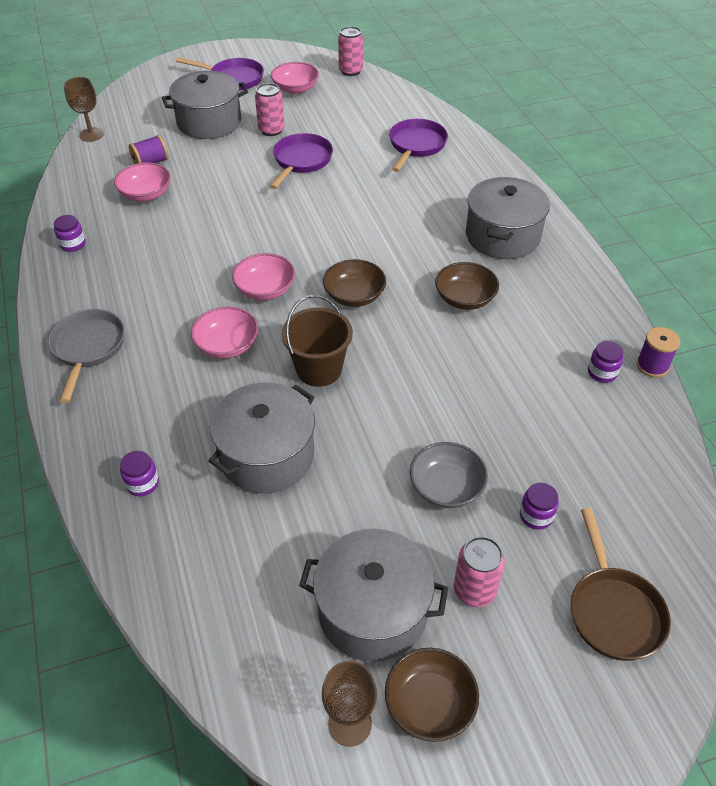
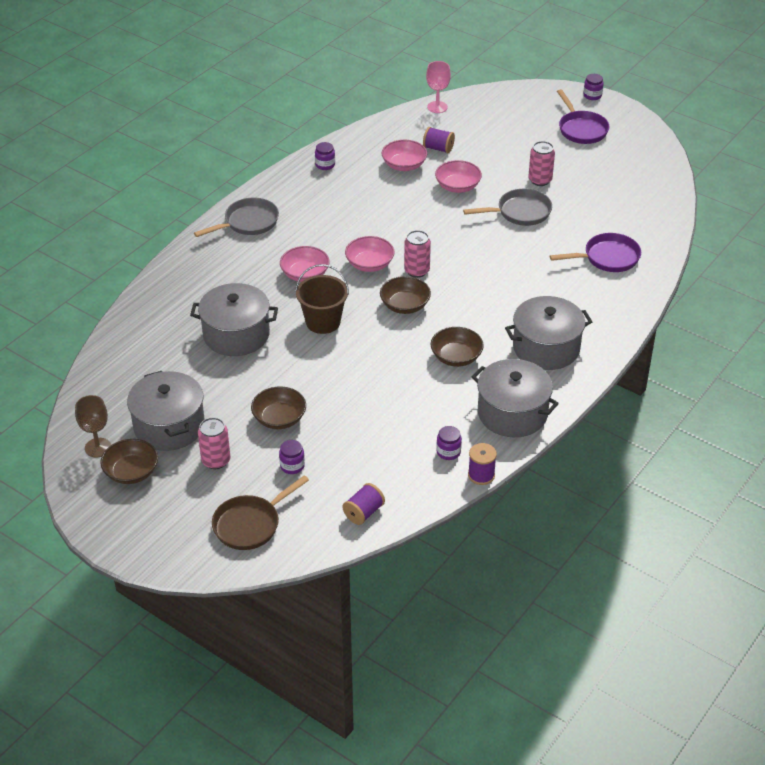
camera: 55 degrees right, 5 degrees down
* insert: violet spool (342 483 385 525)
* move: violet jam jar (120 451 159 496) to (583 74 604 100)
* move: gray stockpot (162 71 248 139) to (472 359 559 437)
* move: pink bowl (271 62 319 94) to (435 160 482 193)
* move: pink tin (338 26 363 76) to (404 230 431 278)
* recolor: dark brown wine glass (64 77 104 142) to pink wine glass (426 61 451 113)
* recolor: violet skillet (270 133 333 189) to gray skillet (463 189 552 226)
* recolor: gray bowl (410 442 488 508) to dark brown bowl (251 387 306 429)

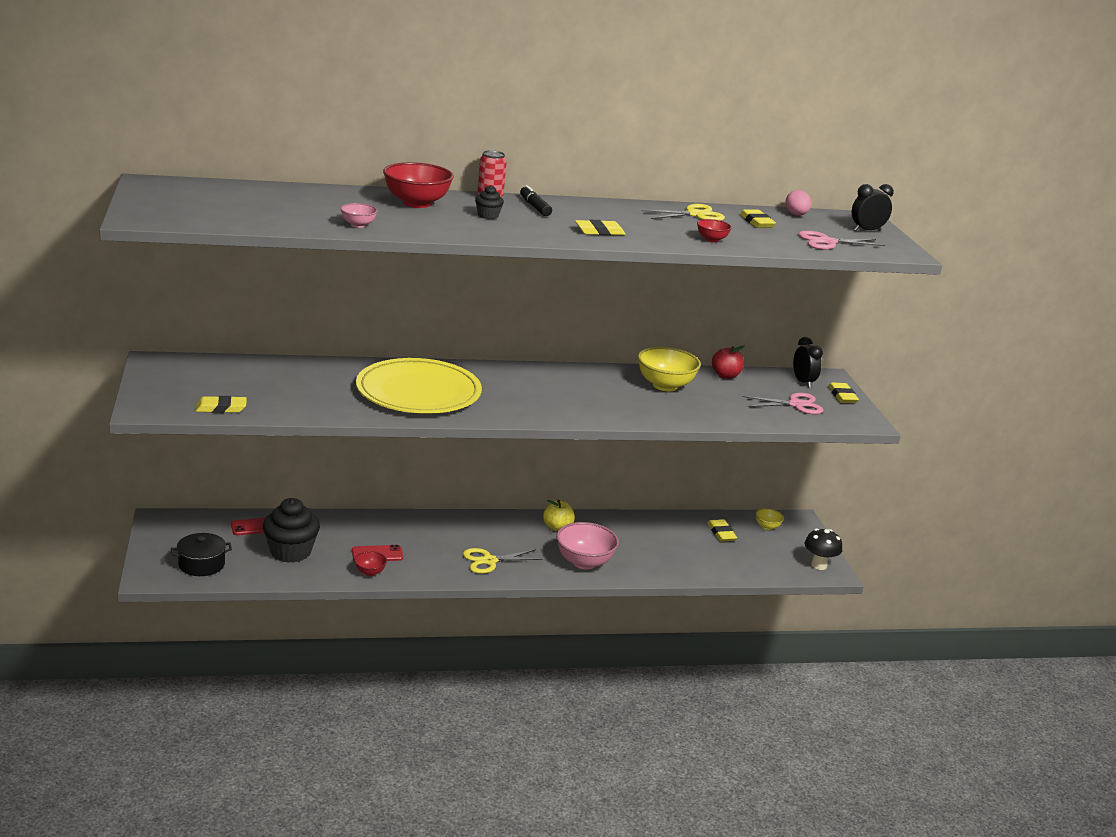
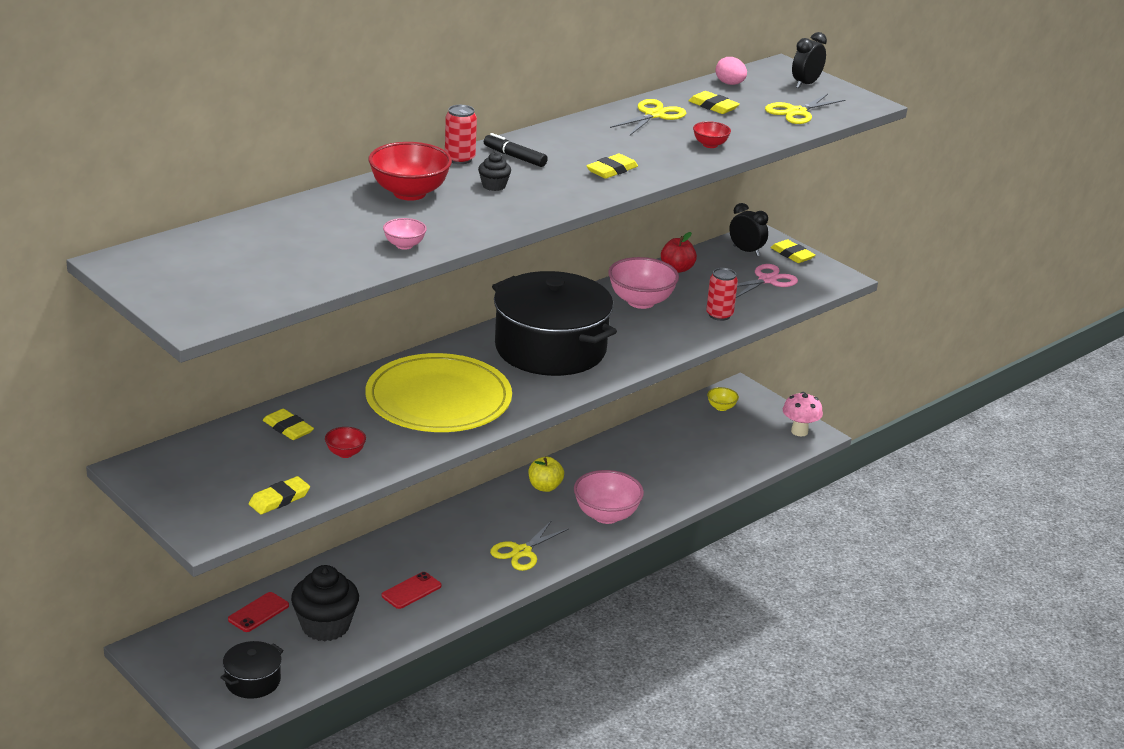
camera: 30 degrees left, 5 degrees up
* insert: ebony stockpot (492 271 617 376)
* insert: scarlet tin (706 268 738 321)
* move: scarlet bowl (354 551 387 576) to (325 427 366 458)
* move: golden eraser (707 519 737 541) to (263 409 314 440)
* recolor: golden bowl (638 347 701 391) to pink bowl (608 257 679 309)
* recolor: pink scissors (798 231 885 249) to golden scissors (765 94 845 124)
* recolor: ebony mushroom (804 528 842 570) to pink mushroom (783 392 823 436)

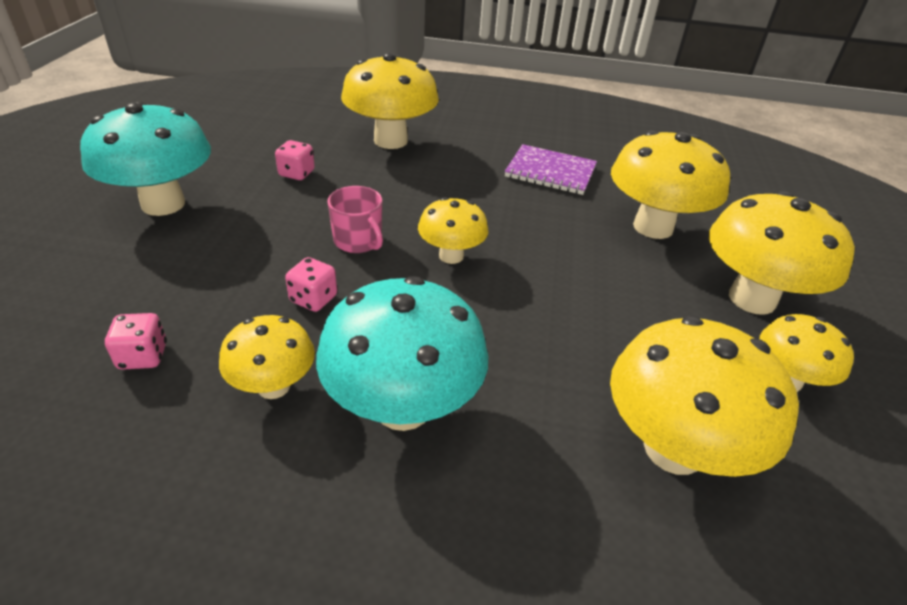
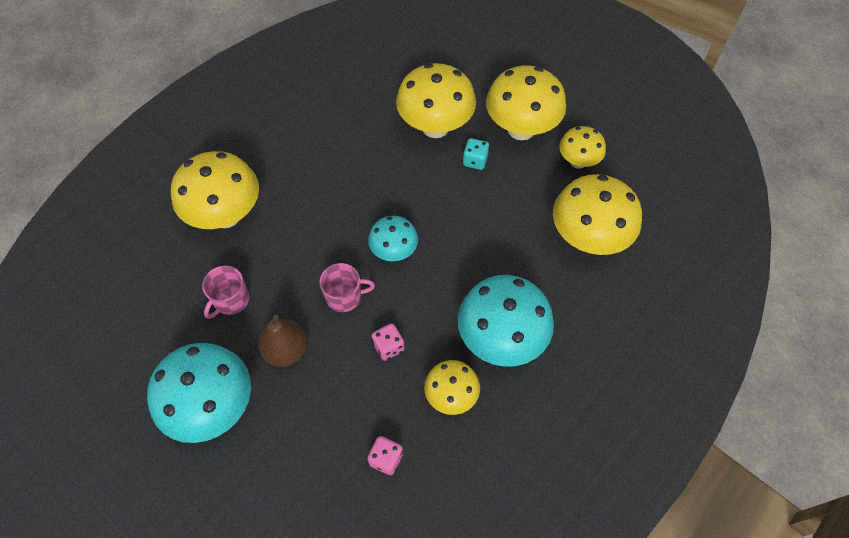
camera: 55 degrees left, 20 degrees up
* delete: violet notepad (505 144 597 195)
* insert: dark brown pear (258 315 308 367)
* insert: turquoise die (463 138 490 170)
* replace: pink die (275 140 315 180) to pink coffee mug (202 266 249 319)
* recolor: golden mushroom (418 197 488 264) to turquoise mushroom (368 216 418 261)

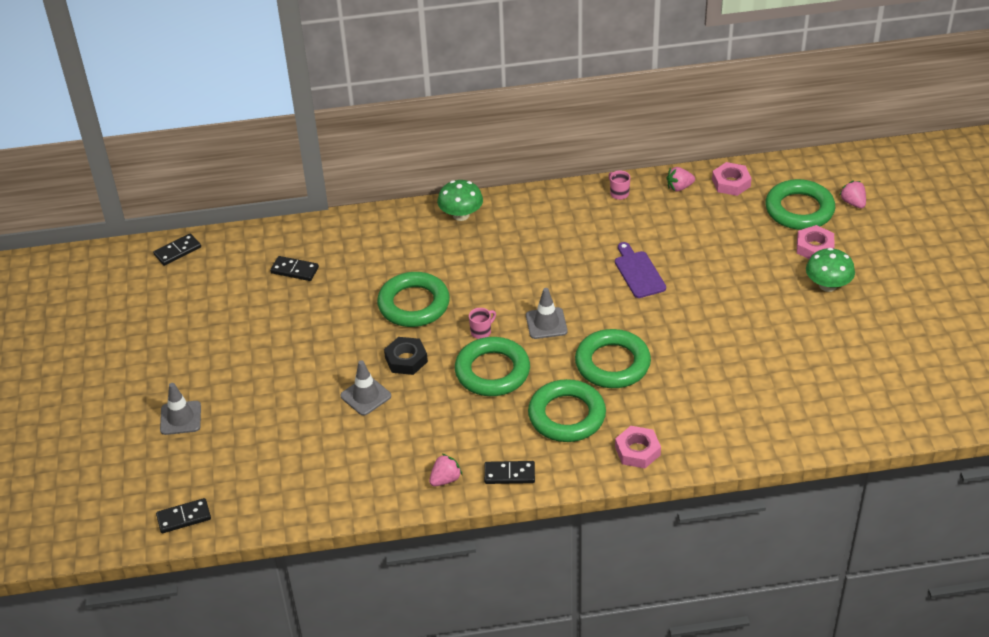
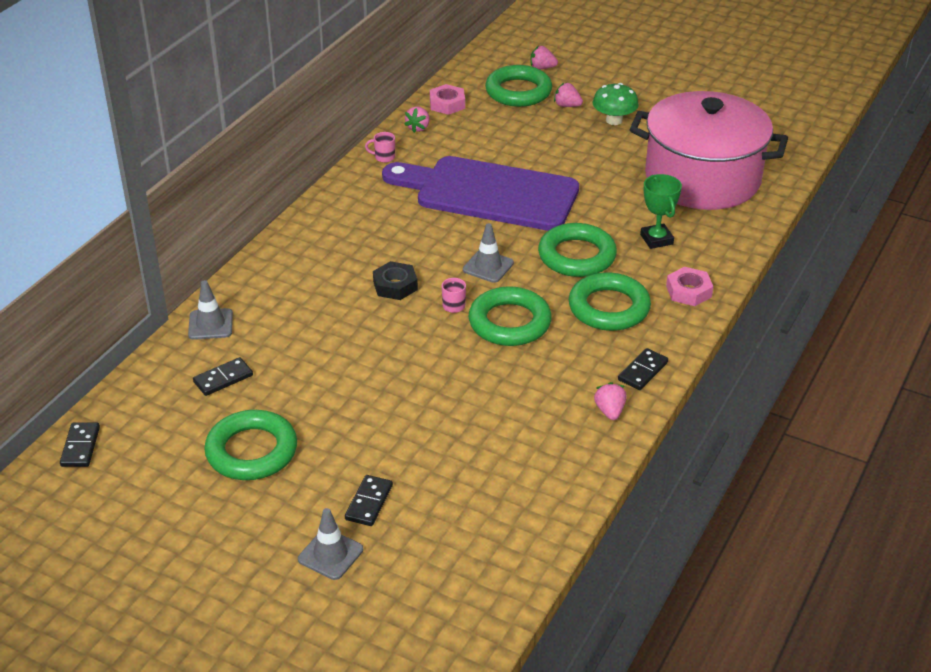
camera: 55 degrees left, 5 degrees down
* delete: green mushroom (437 180 483 221)
* insert: pink stockpot (630 91 788 210)
* insert: green trophy (640 174 682 249)
* move: ebony domino (156 498 211 533) to (345 475 393 526)
* move: gray road cone (340 360 391 416) to (188 280 233 340)
* move: green torus (377 272 450 327) to (204 410 297 480)
* move: ebony nut (384 337 428 375) to (373 261 418 300)
* replace: pink nut (797 225 834 259) to pink toy strawberry (554 82 583 107)
* resize: violet cutting board (615 242 666 298) = (382 156 579 231) x2.42

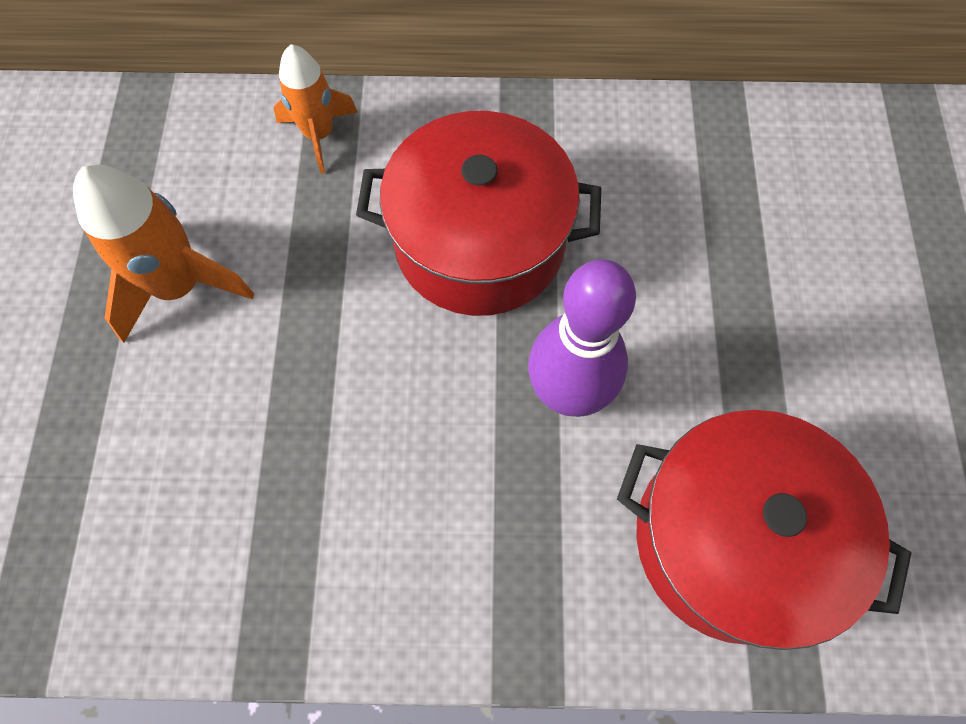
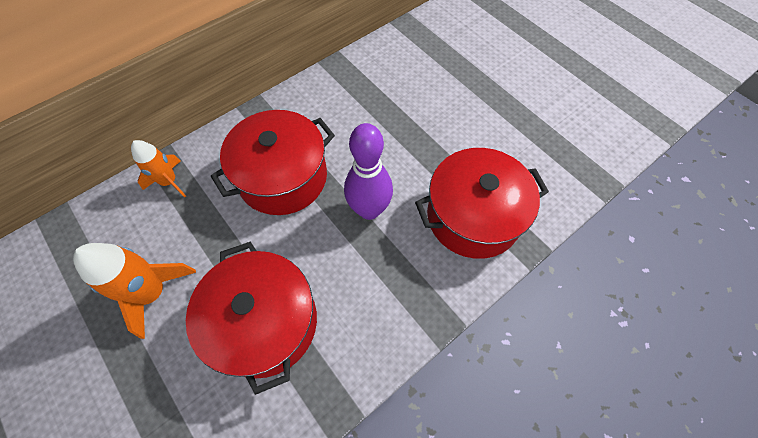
camera: 40 degrees left, 5 degrees down
* insert: scarlet stockpot (186 242 317 395)

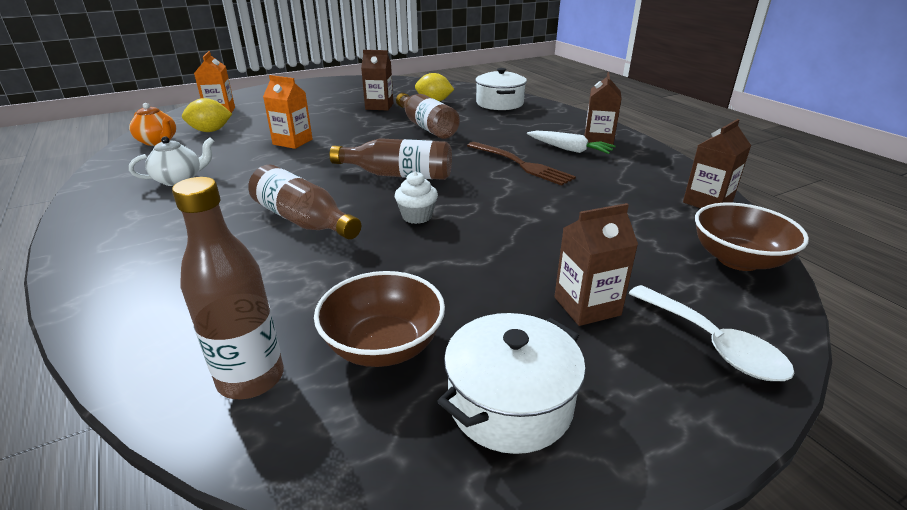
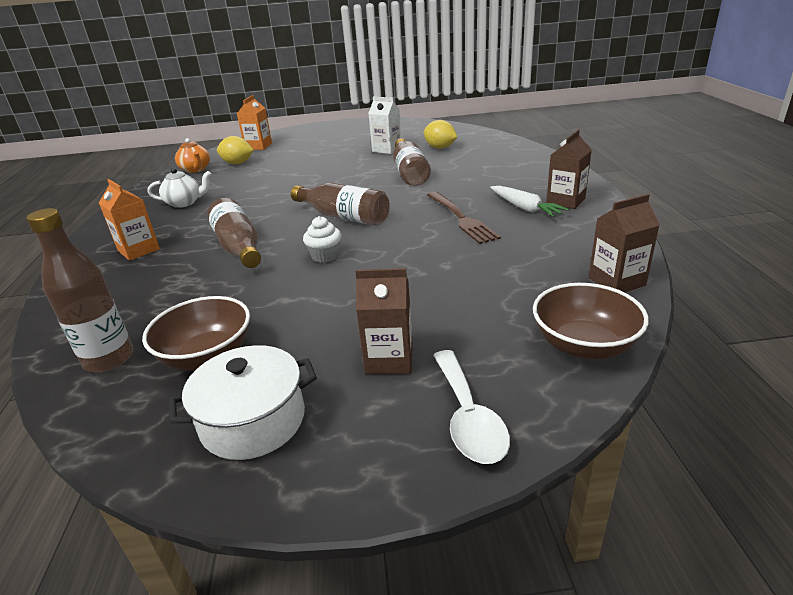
camera: 25 degrees right, 0 degrees up
* delete: pure white stockpot (475 68 527 110)
* move: orange carton (263 75 313 149) to (99 179 160 261)
* recolor: dark brown carton (361 50 393 110) to pure white carton (368 97 401 154)

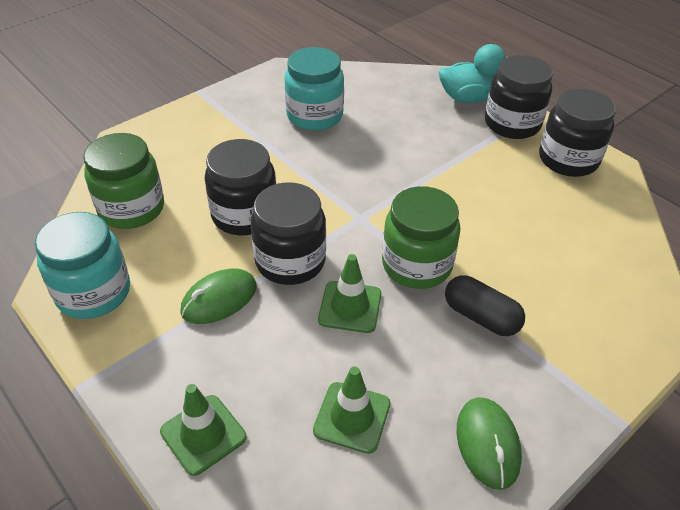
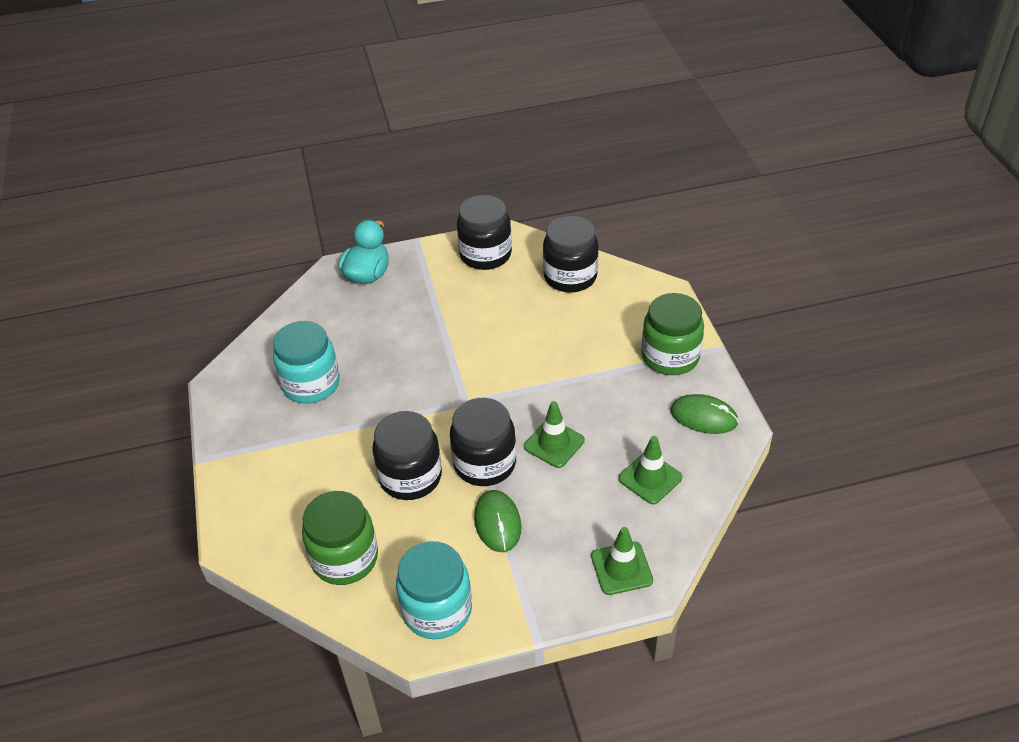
camera: 60 degrees left, 0 degrees up
* delete: ebony pill (445 275 525 336)
* move: green jam jar (382 186 460 289) to (642 293 704 375)
* move: ebony jam jar (485 55 553 139) to (543 216 599 293)

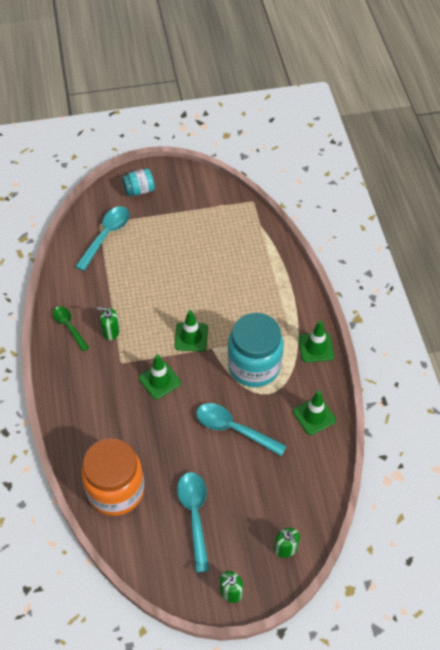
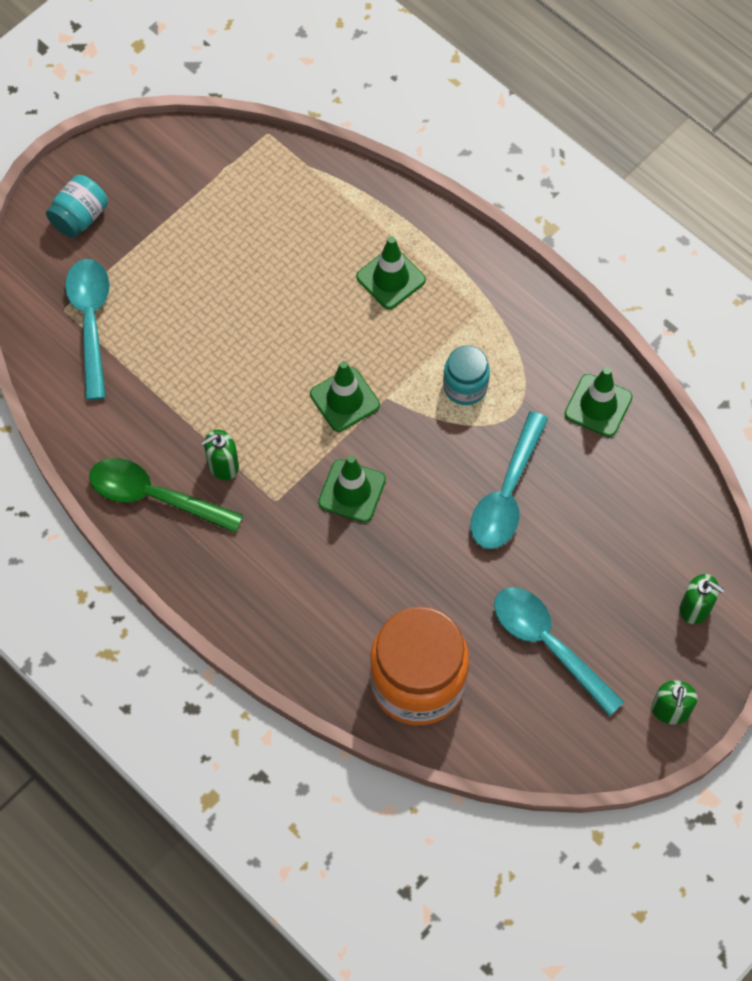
camera: 35 degrees left, 10 degrees up
* move: green road cone (298 321 334 363) to (356 236 426 309)
* rotate: turquoise tablespoon (196 403 287 456) = (471 411 548 549) 60 degrees counterclockwise
* resize: green tablespoon (53 306 89 351) = (89 458 243 533) x1.54
* resize: turquoise jam jar (228 313 283 387) = (443 345 490 405) x0.50

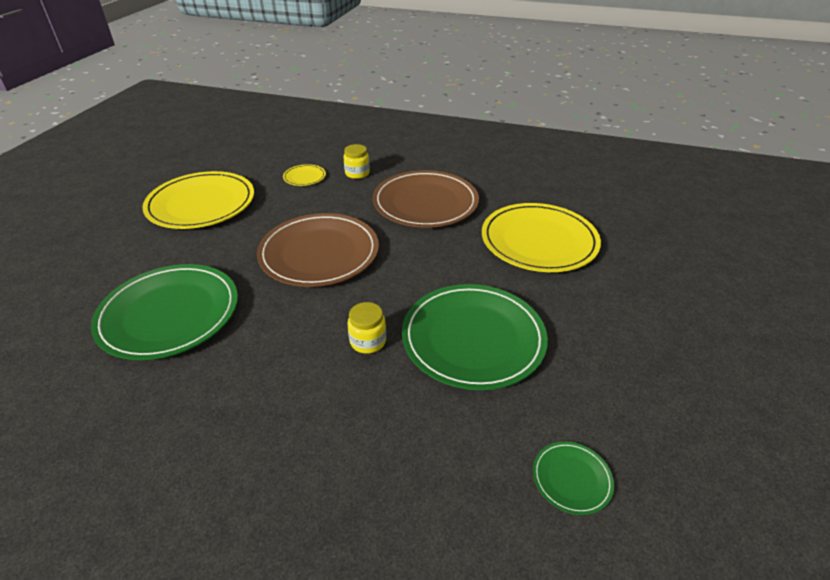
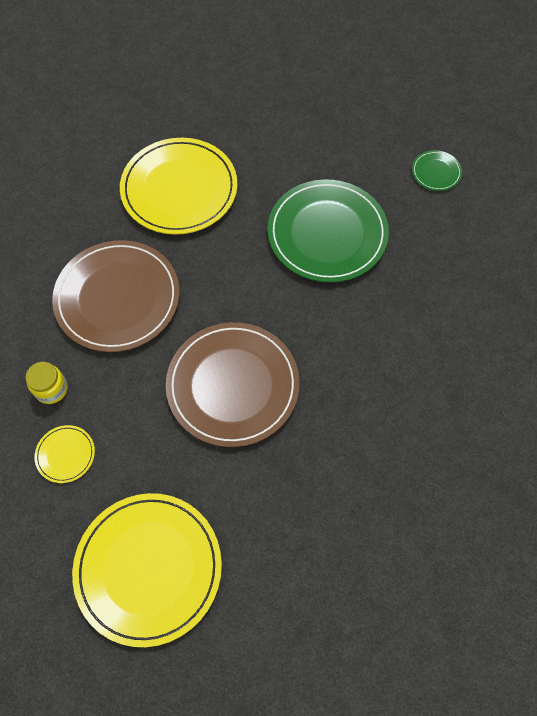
camera: 100 degrees left, 25 degrees up
* delete: green plate (91 264 238 360)
* delete: golden jam jar (348 302 386 353)

